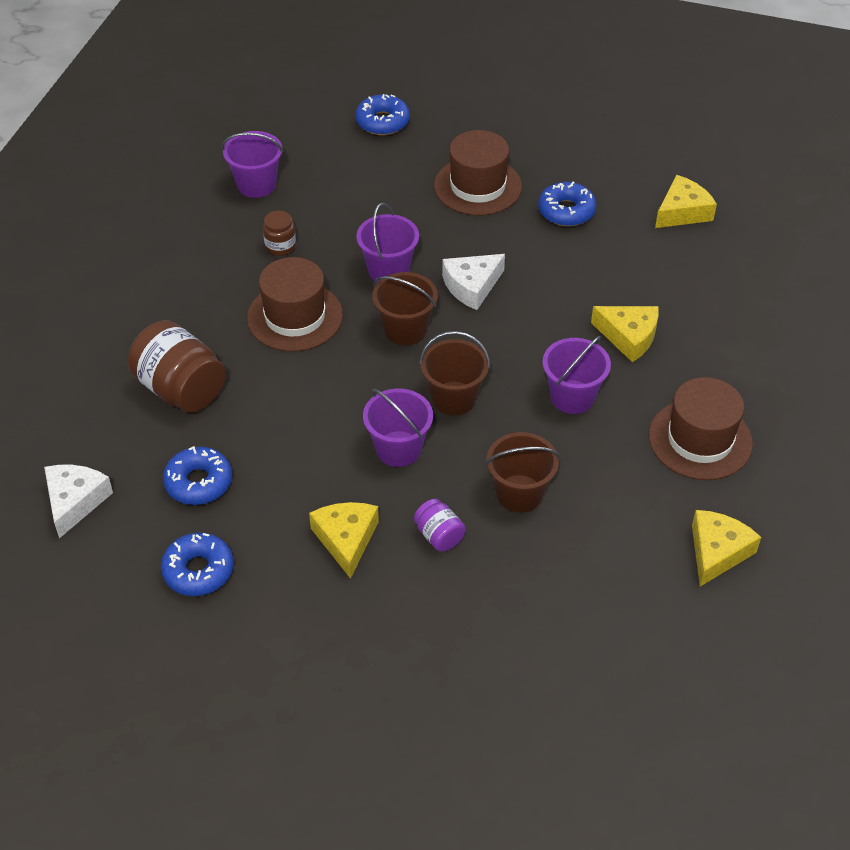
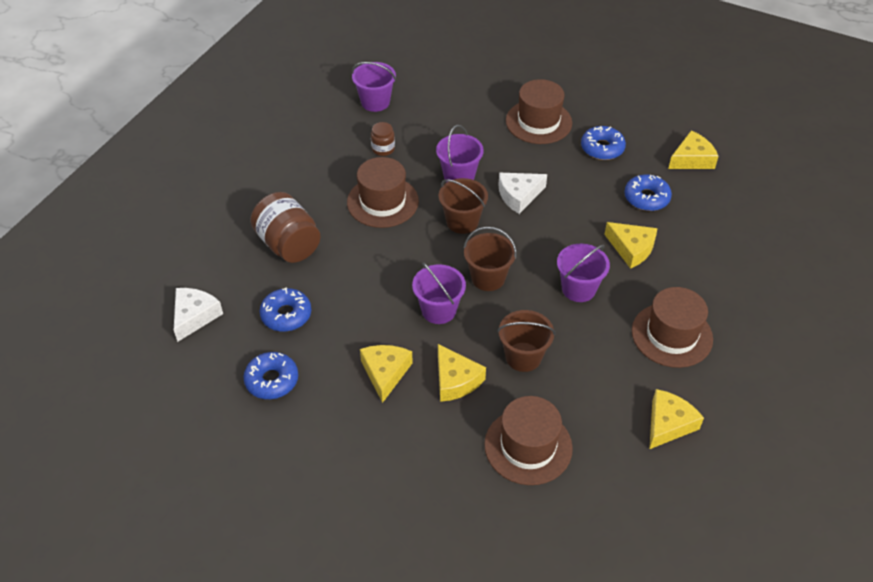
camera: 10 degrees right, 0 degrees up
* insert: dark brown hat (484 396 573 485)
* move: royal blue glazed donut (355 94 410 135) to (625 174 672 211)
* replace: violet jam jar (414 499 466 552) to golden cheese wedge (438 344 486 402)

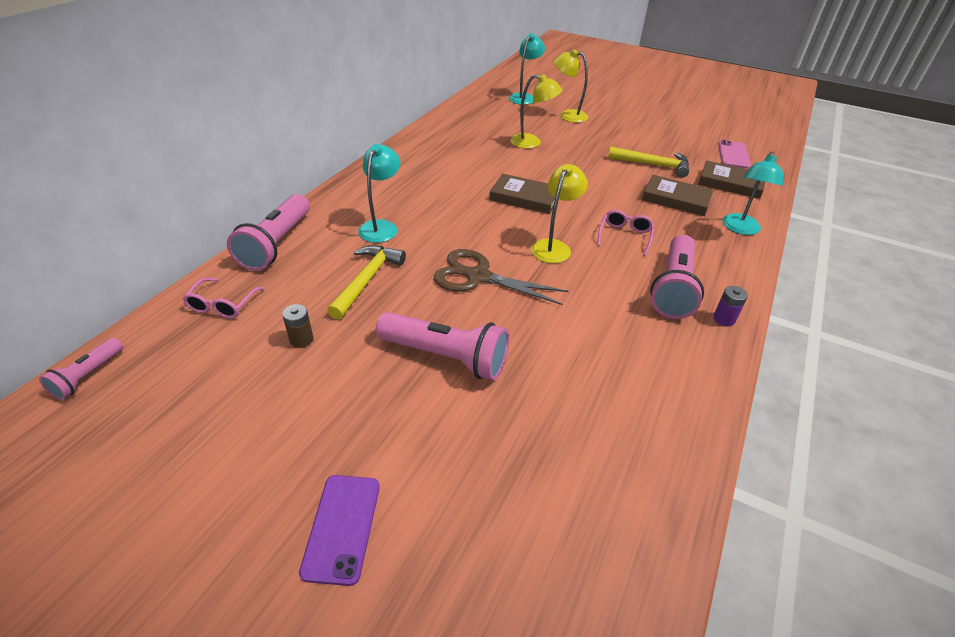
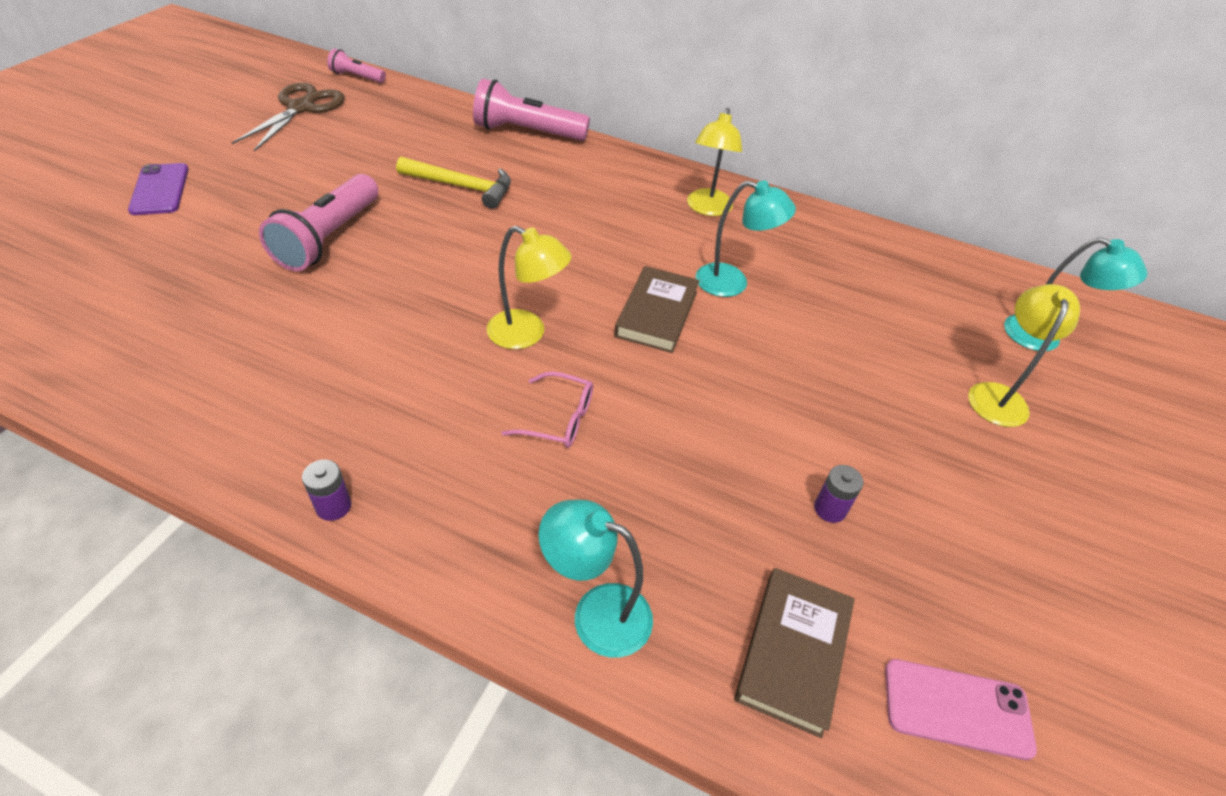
camera: 85 degrees right, 5 degrees up
* delete: pink glasses (182 278 264 318)
* delete: dark brown power cell (282 304 313 348)
* delete: dark brown hardcover (642 175 714 216)
* delete: pink torch (650 235 704 319)
* move: turquoise lamp (358 144 400 243) to (696 181 796 297)
* move: dark brown scissors (434 249 568 305) to (232 83 345 151)
* move: golden lamp (510 74 562 149) to (687 108 742 216)
* replace: golden hammer (608 147 689 178) to violet power cell (814 465 863 523)
* rotate: violet phone (299 475 380 586) = (128 163 189 215) 75 degrees clockwise

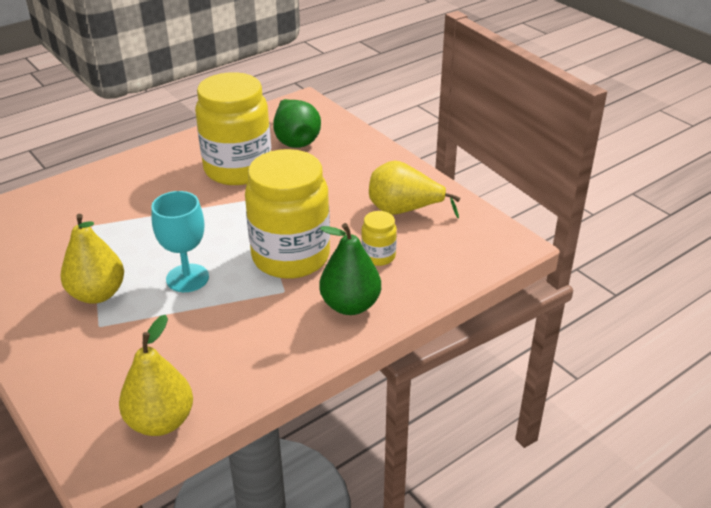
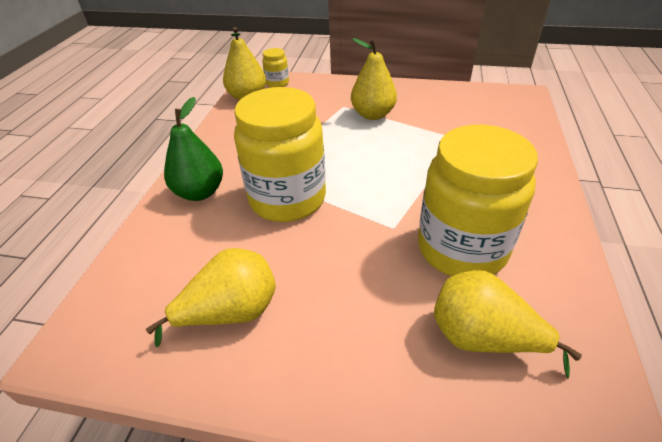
camera: 140 degrees right, 5 degrees up
* delete: turquoise wine glass (151 191 209 292)
* move: golden jam jar (361 211 397 266) to (262 48 289 88)
* recolor: green pear (273 99 321 148) to golden pear (434 270 582 379)

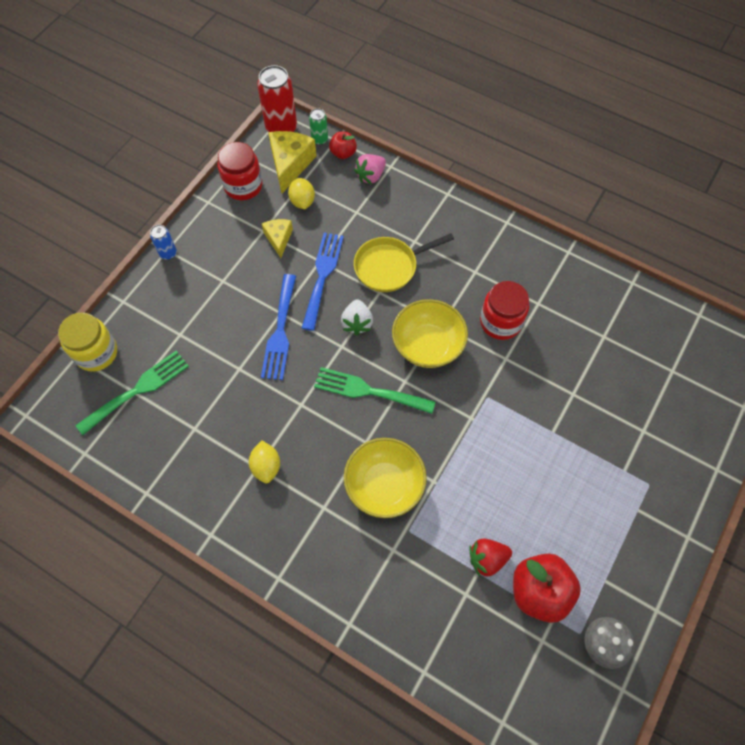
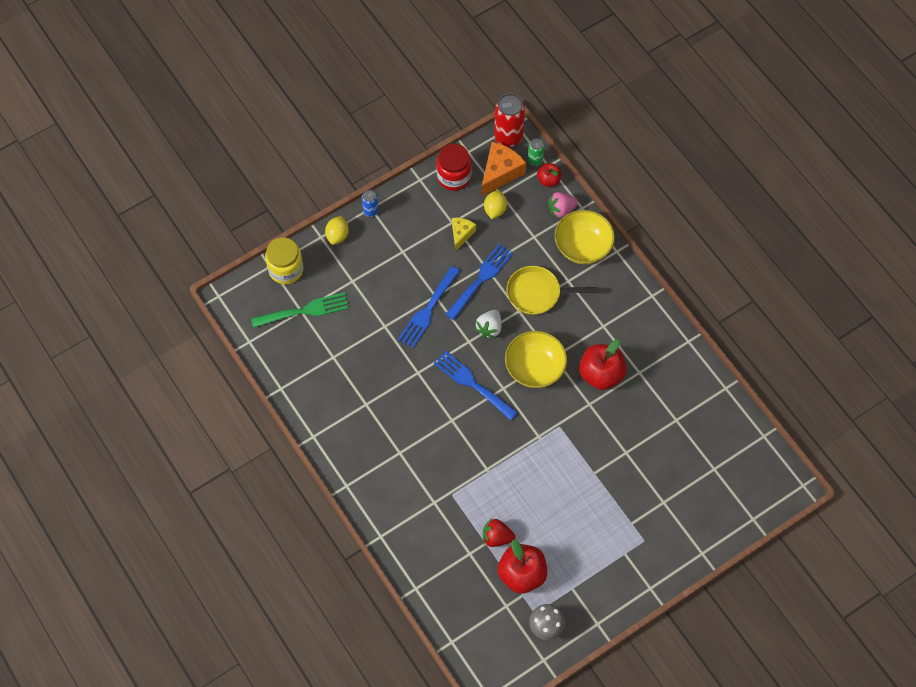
camera: 25 degrees right, 0 degrees up
* move: golden toy lemon (249 441 280 483) to (325 216 349 245)
* move: golden bowl (344 438 427 518) to (554 210 615 264)
* replace: scarlet jam jar (480 281 529 340) to scarlet apple fruit (579 339 627 390)
* recolor: golden cheese wedge (268 131 317 193) to orange cheese wedge (481 142 526 197)
* recolor: green dinner fork (314 367 436 414) to royal blue dinner fork (434 351 518 421)

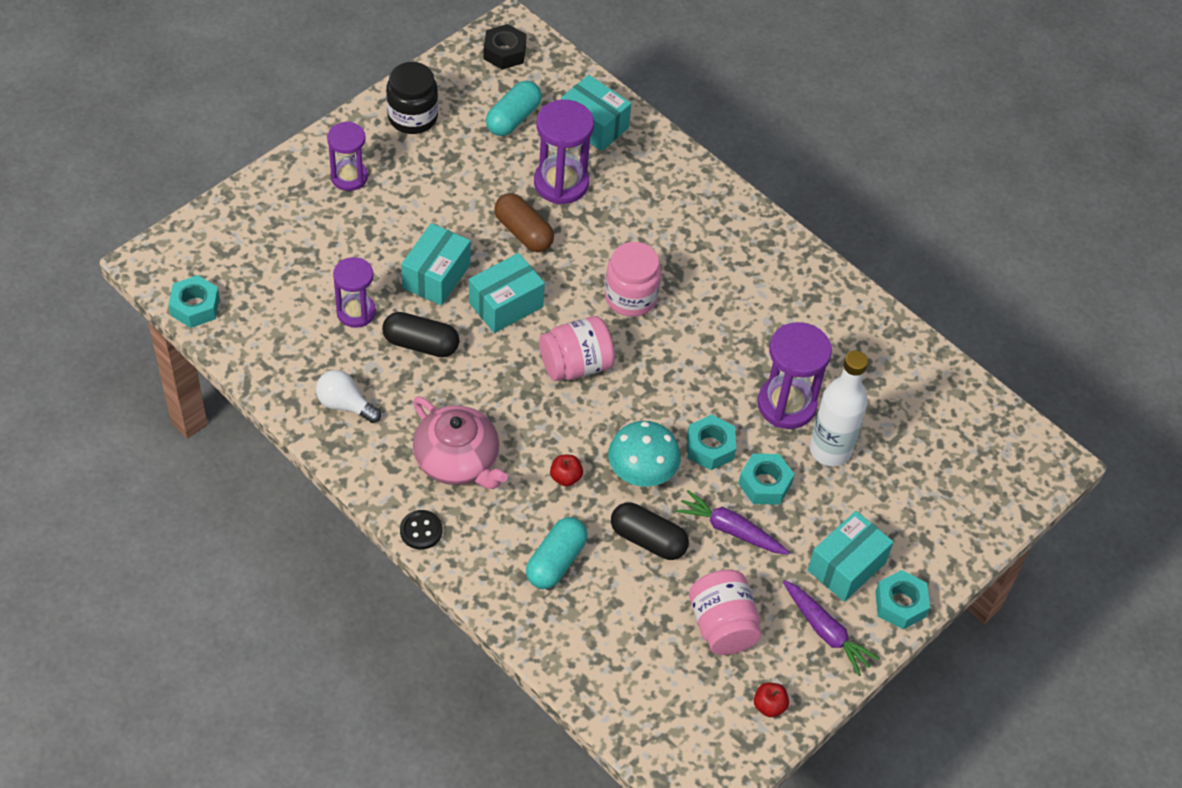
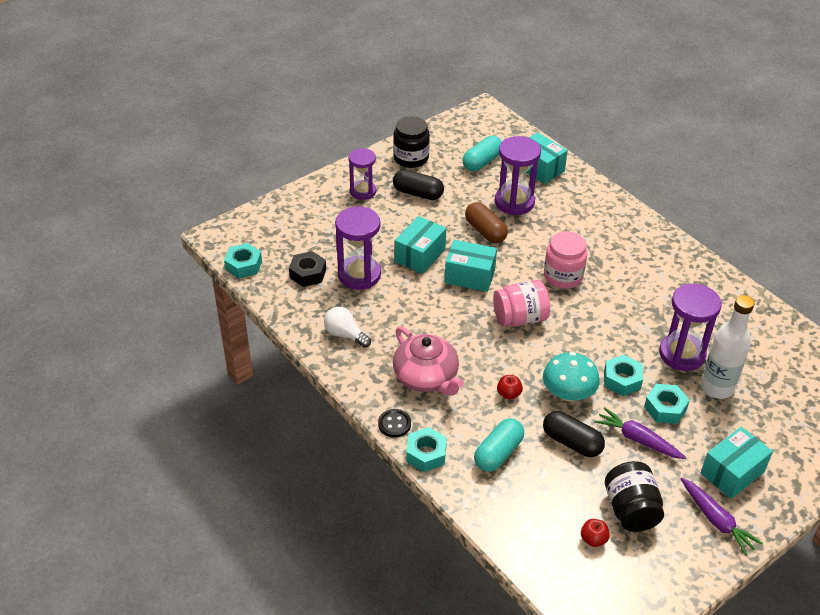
camera: 10 degrees right, 10 degrees down
* move: ebony pill (382 312 459 357) to (393 170 444 200)
* move: ebony nut (484 24 526 70) to (289 251 326 287)
* move: scarlet apple fruit (754 683 789 717) to (581 519 610 547)
* move: turquoise nut (875 570 930 629) to (406 427 447 472)
* recolor: pink jam jar (689 570 761 655) to ebony jam jar (605 461 664 532)
* rotate: turquoise box (469 253 545 333) = (445 240 497 292) 45 degrees clockwise
* resize: violet sand timer (333 257 376 328) = (335 206 381 290) x1.51

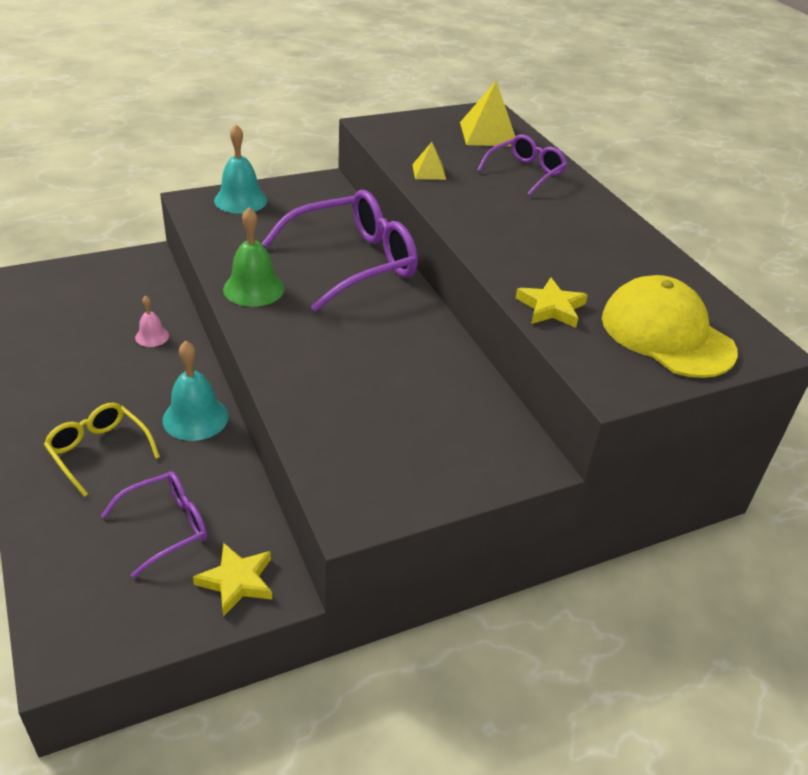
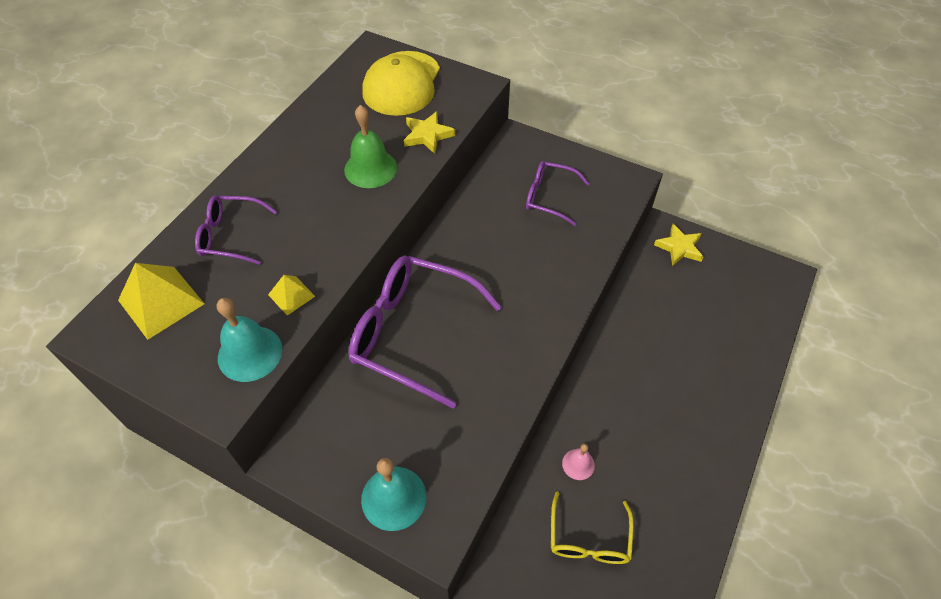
camera: 125 degrees left, 15 degrees up
* move: golden glasses (44 403 160 497) to (551 492 634 564)
* move: violet glasses (101 471 207 578) to (526 161 590 226)
* move: turquoise school bell (162 341 229 441) to (216 298 282 382)
* move: green school bell (223 207 284 307) to (344 105 397 188)

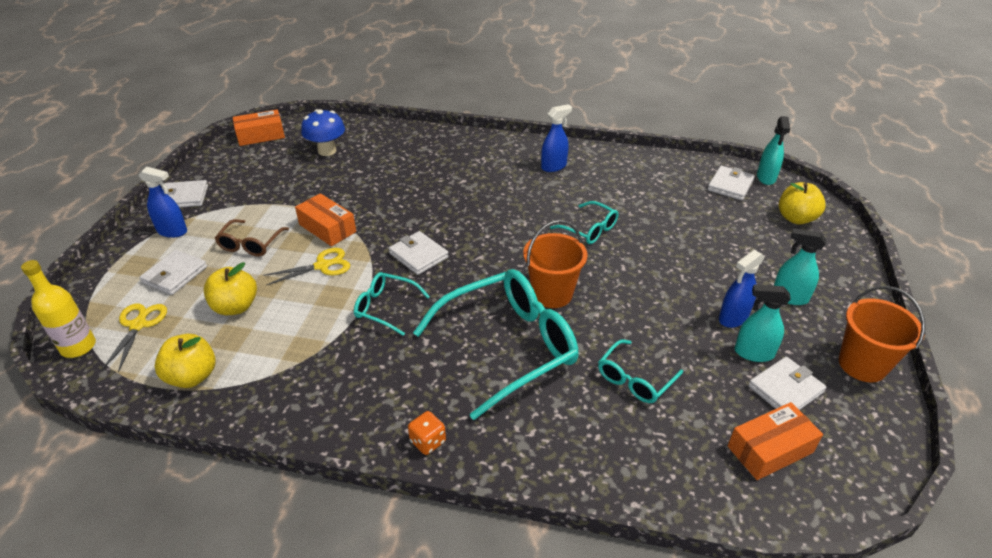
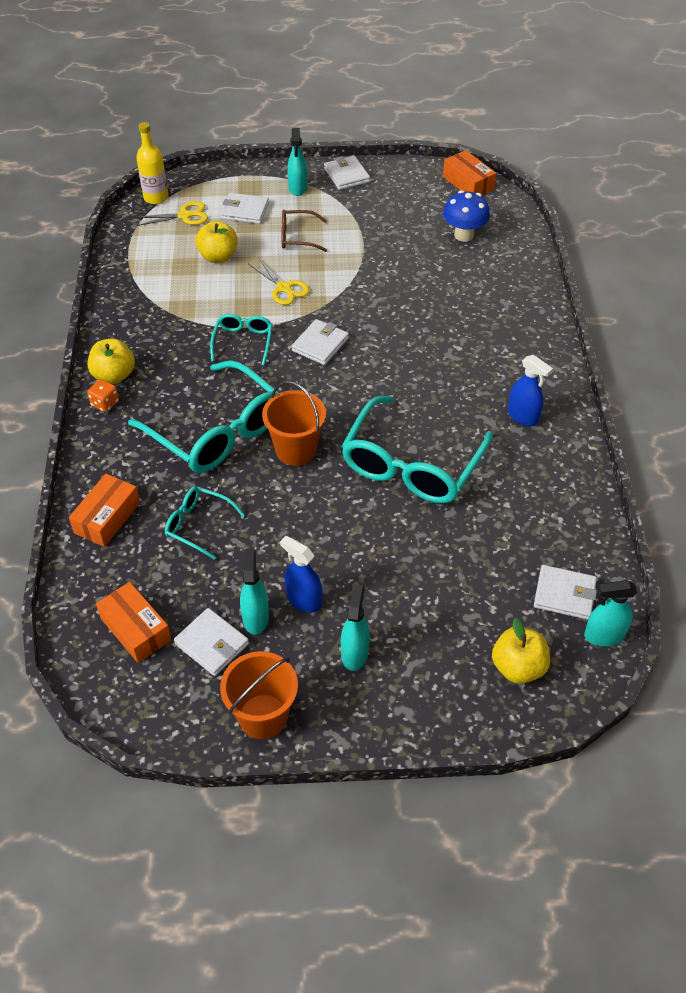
camera: 75 degrees right, 10 degrees up
* move: golden apple fruit (155 334 216 388) to (88 338 135 384)
* move: orange box (295 193 356 246) to (69 474 140 547)
* recolor: royal blue sprayer (139 167 187 238) to turquoise sprayer (287 128 307 196)
* resize: turquoise glasses (550 201 618 244) = (341 396 493 503) x2.03

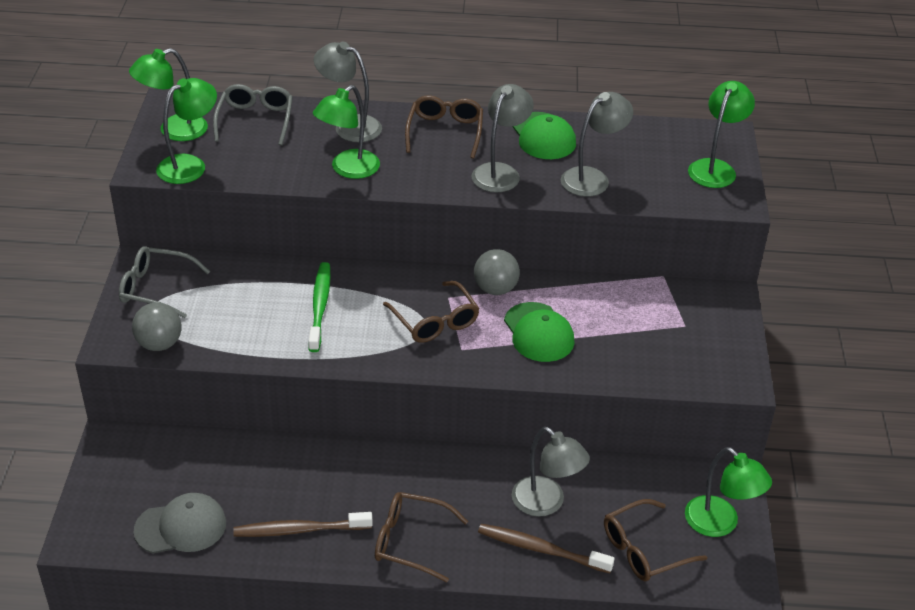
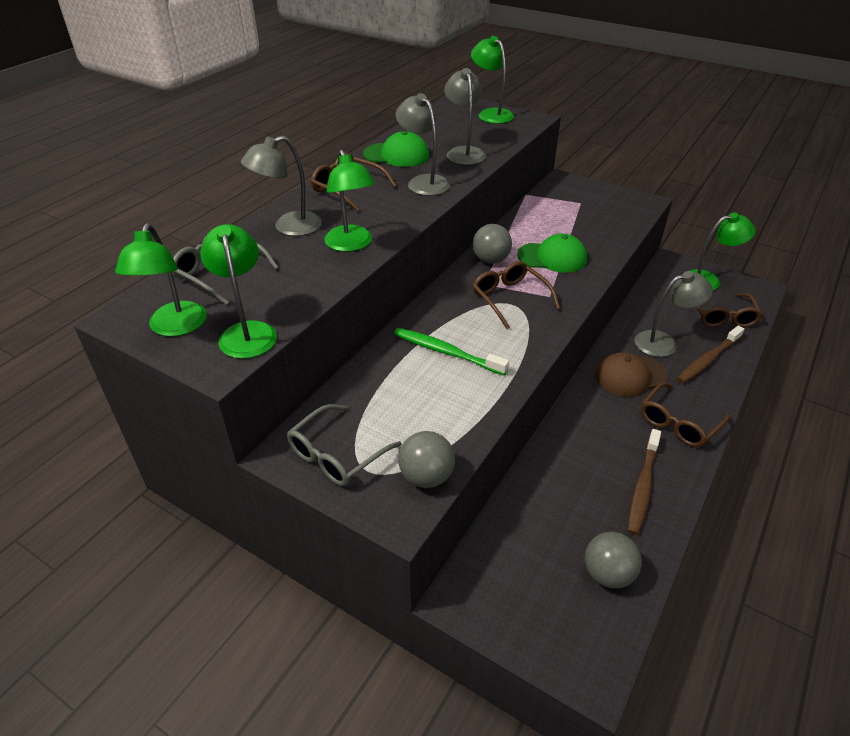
camera: 60 degrees left, 0 degrees up
* insert: dark brown baseball cap (596 352 668 397)
* replace: gray baseball cap (133 493 226 553) to gray sphere (585 532 642 588)
* rotate: dark brown glasses (383 281 480 343) = (472 261 560 329) 120 degrees counterclockwise

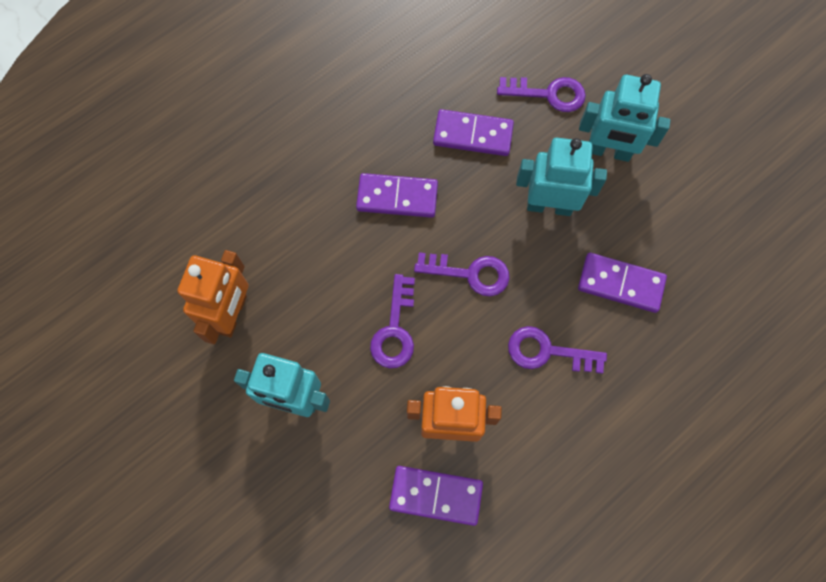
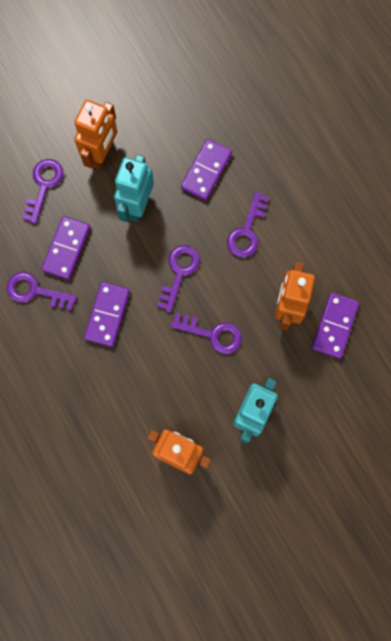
camera: 80 degrees left, 5 degrees up
* insert: violet key (6 272 77 311)
* recolor: turquoise robot (579 74 671 162) to orange robot (74 100 117 170)

